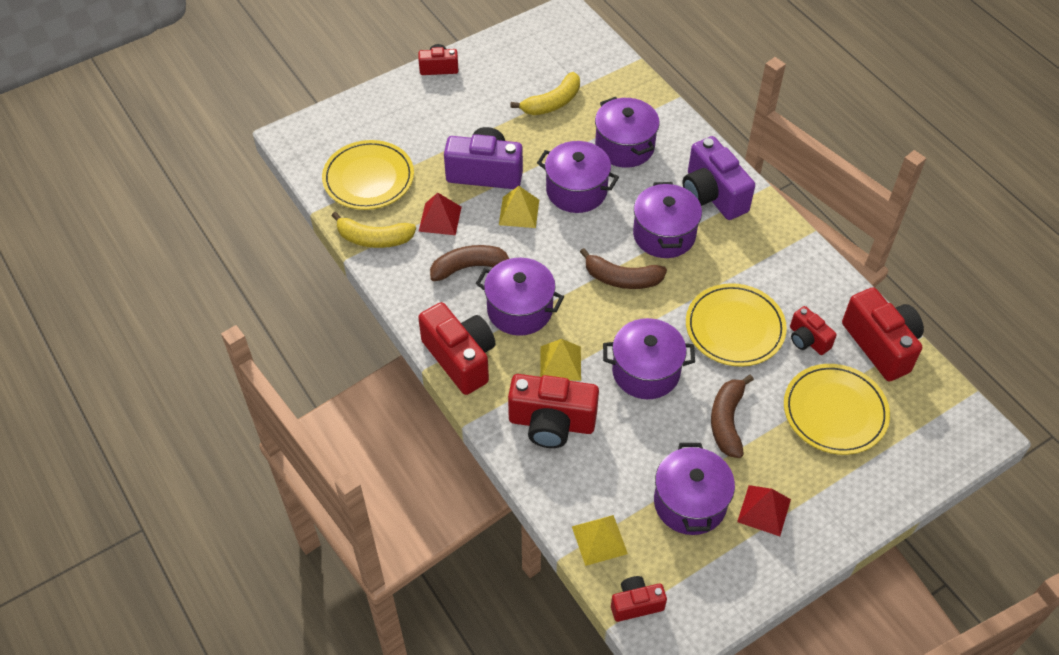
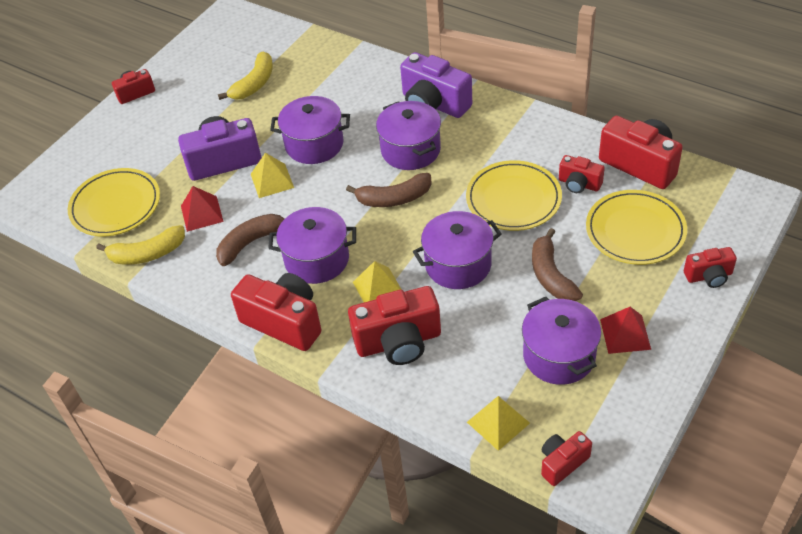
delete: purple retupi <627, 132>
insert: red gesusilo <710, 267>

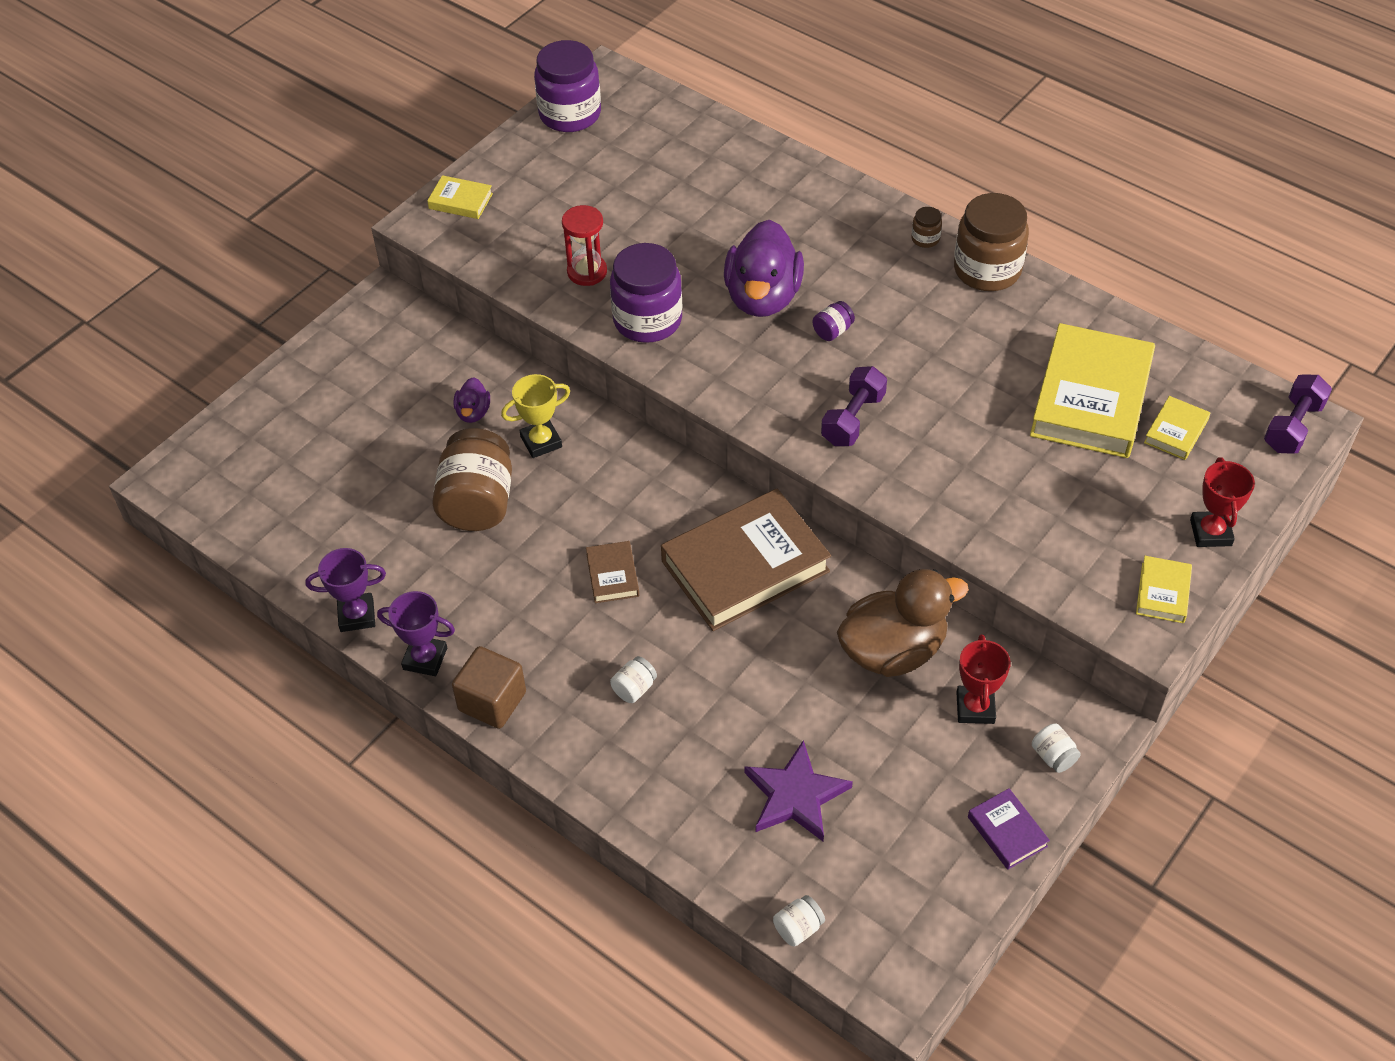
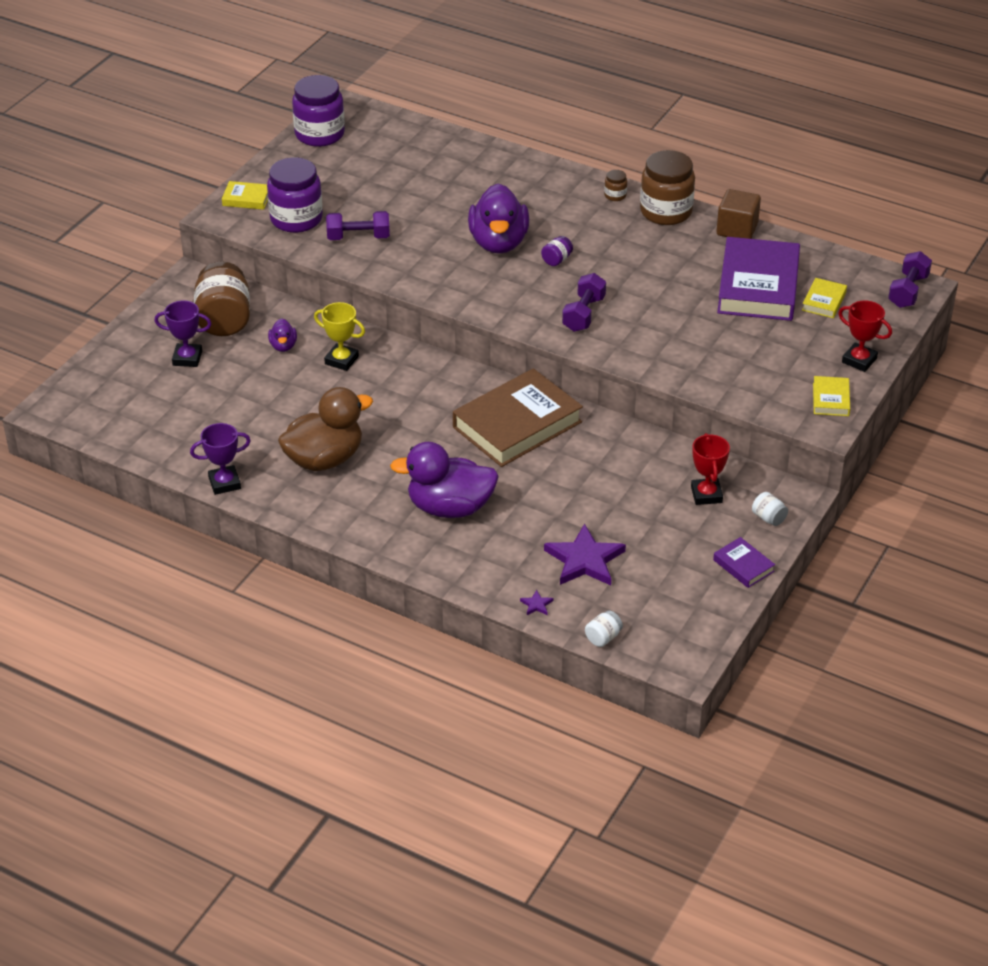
delete: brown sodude <612, 572>
insert: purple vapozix <537, 602>
move: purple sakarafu <416, 633> to <183, 333>; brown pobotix <472, 479> to <222, 298>; purple pobotix <646, 293> to <295, 195>; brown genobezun <903, 623> to <325, 429>; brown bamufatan <489, 687> to <738, 214>
replace: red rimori <584, 245> to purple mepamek <358, 225>; white pobotix <633, 679> to purple genobezun <444, 480>
recolor: yellow sodude <1092, 390> to purple sodude <758, 279>
rotate: yellow sakarafu <535, 416> = <339, 336> 60 degrees clockwise; red sakarafu <1222, 502> = <865, 336> 45 degrees counterclockwise

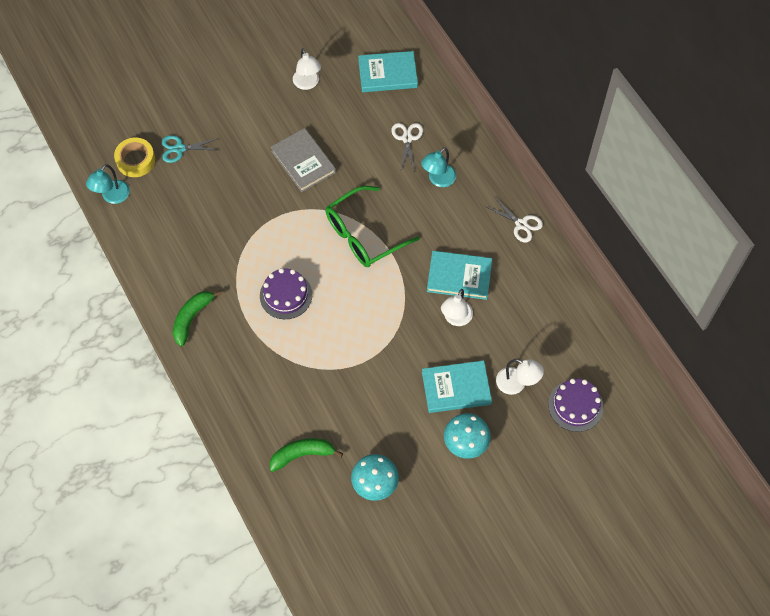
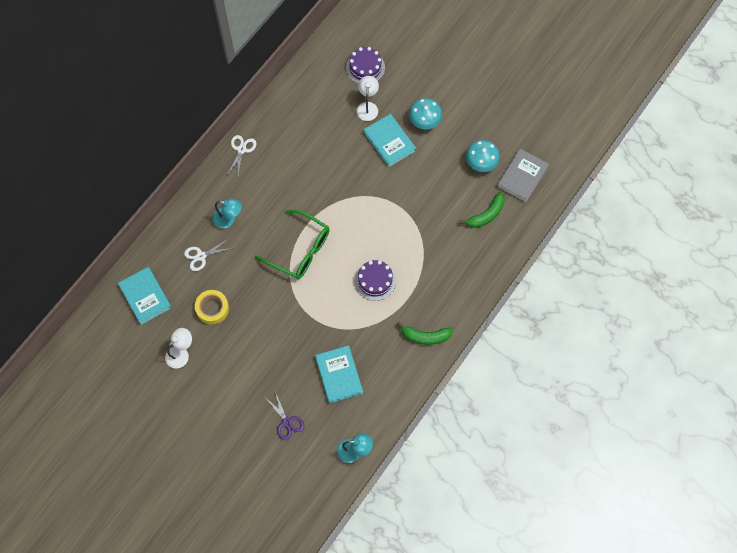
delete: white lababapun <457, 307>
move: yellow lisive <134, 157> to <212, 307>; turquoise sodude <459, 275> to <339, 374>; grey sodude <303, 160> to <523, 176>
recolor: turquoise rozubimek <189, 149> to purple rozubimek <285, 416>
rotate: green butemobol <306, 455> = <482, 210> 90 degrees counterclockwise

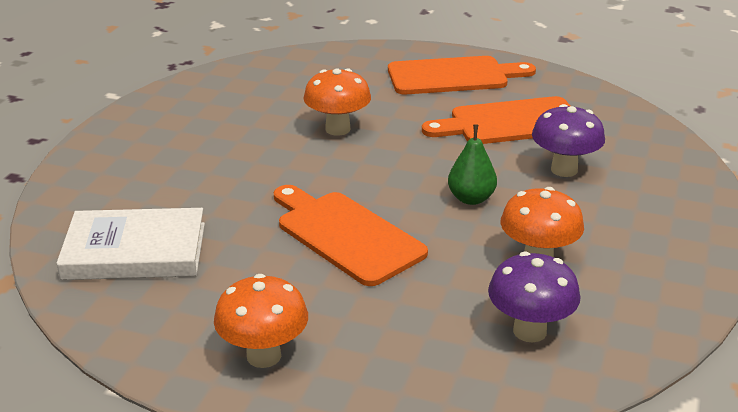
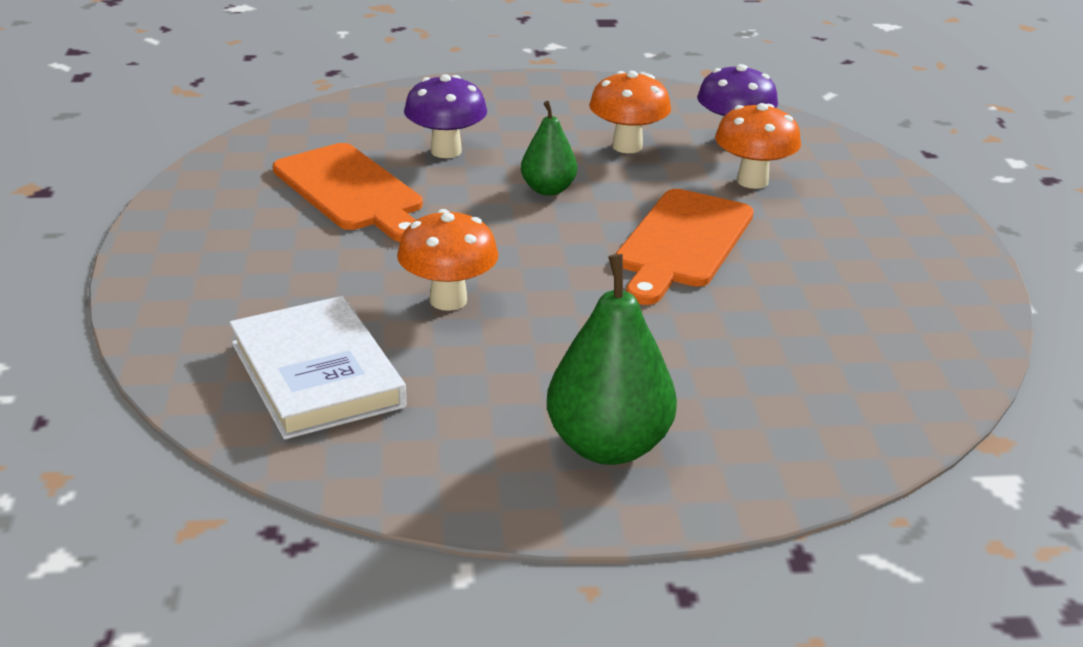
delete: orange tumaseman <462, 75>
insert: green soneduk <612, 359>
move: white sodude <130, 244> to <317, 367>; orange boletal <261, 321> to <758, 146>

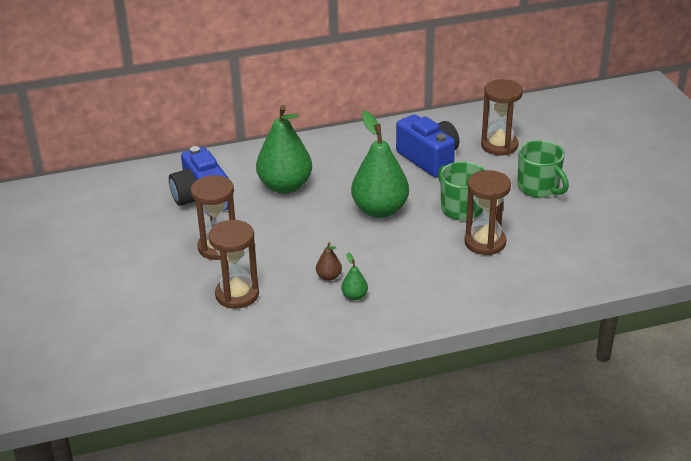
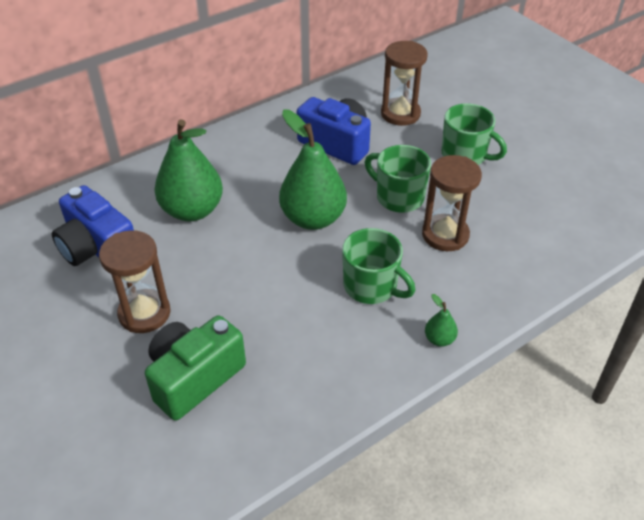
delete: brown soneduk <329, 261>
insert: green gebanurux <379, 266>
move: green soneduk <354, 276> to <441, 320>
replace: brown rimori <233, 264> to green gesusilo <195, 368>

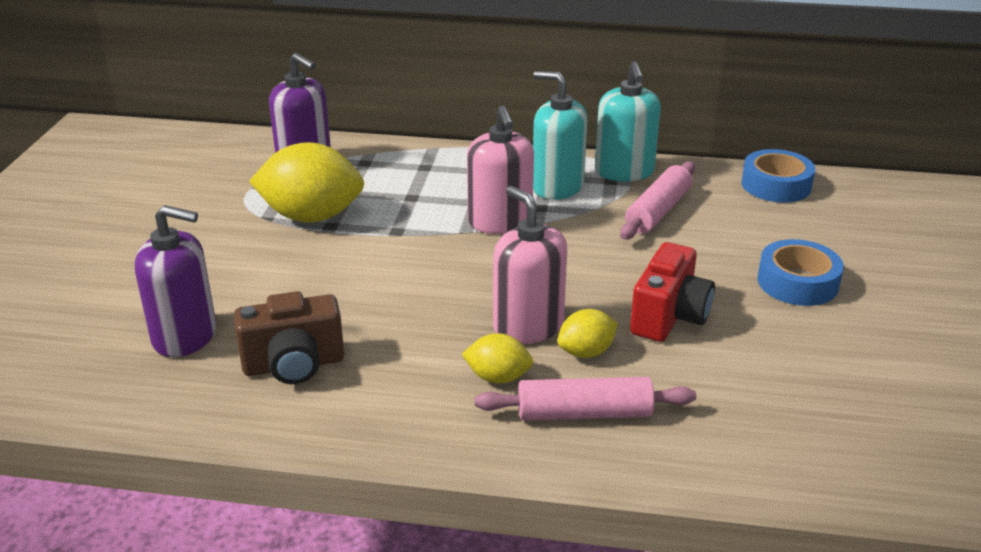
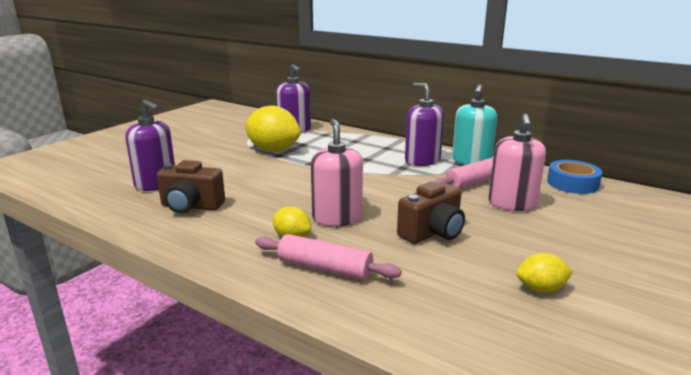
delete: blue lisive <800, 272>
move: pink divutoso <500, 170> to <517, 162>; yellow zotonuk <587, 333> to <544, 273>
recolor: red gesusilo <672, 292> to brown gesusilo <431, 213>; turquoise divutoso <560, 135> to purple divutoso <424, 124>

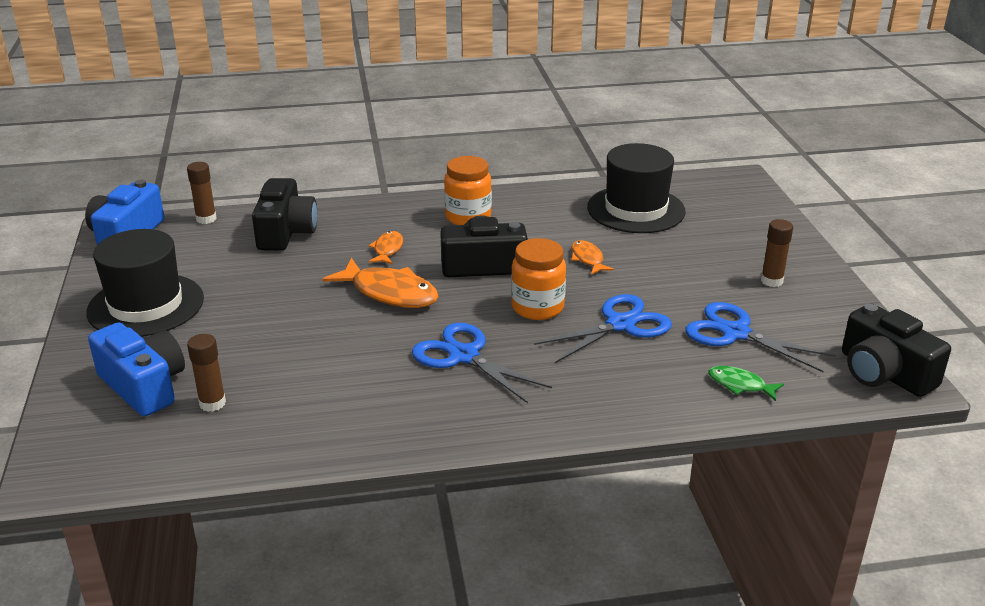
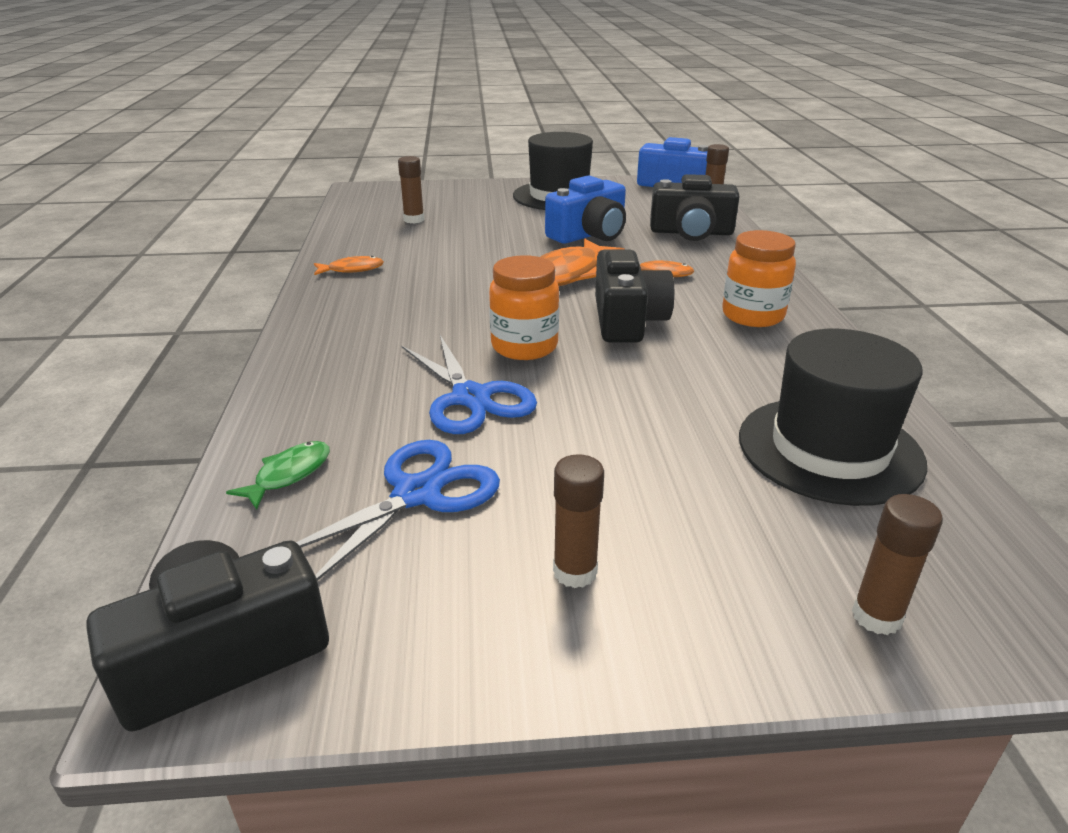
delete: blue rozubimek <482, 363>
insert: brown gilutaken <897, 564>
move: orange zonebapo <592, 257> to <349, 265>; blue gesusilo <136, 369> to <585, 210>

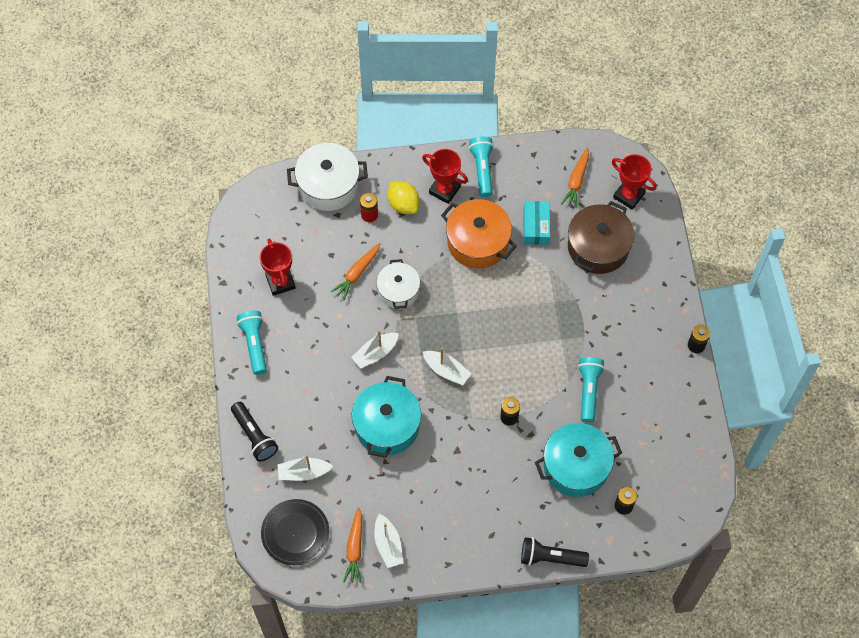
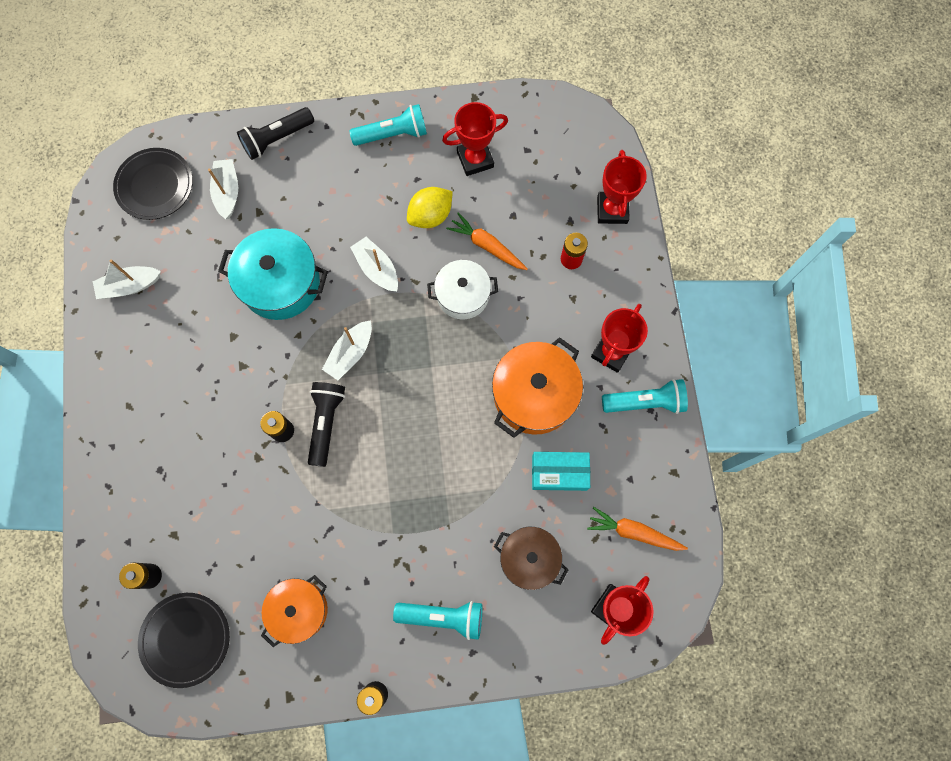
delete: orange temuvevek <352, 545>; turquoise retupi <578, 460>
insert: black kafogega <184, 640>; orange retupi <294, 611>
move: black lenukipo <555, 552> to <326, 424>; turquoise lenukipo <591, 389> to <437, 620>; yellow zotonuk <404, 197> to <430, 207>
replace: white retupi <327, 177> to red sakarafu <622, 187>
resize: brown retupi <601, 237> = <531, 558> x0.66

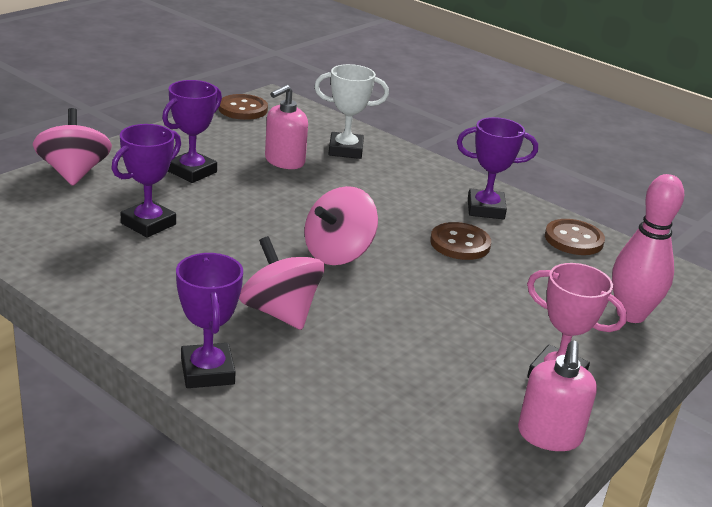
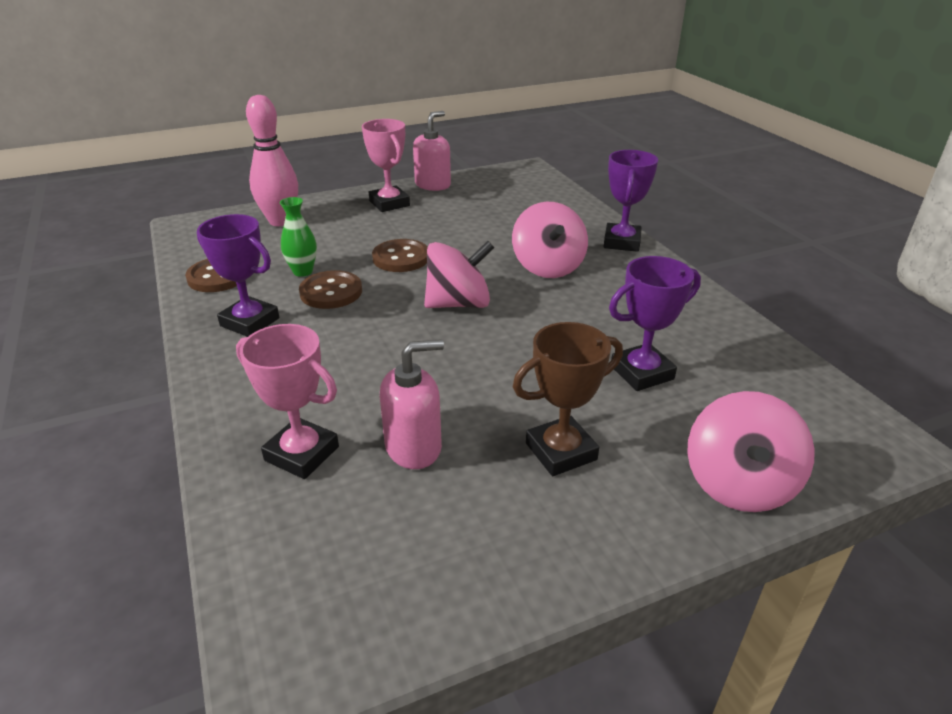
insert: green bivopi <298, 237>
move: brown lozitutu <243, 107> to <400, 255>
recolor: white sakarafu <351, 111> to pink sakarafu <287, 401>; purple sakarafu <192, 131> to brown sakarafu <568, 399>

